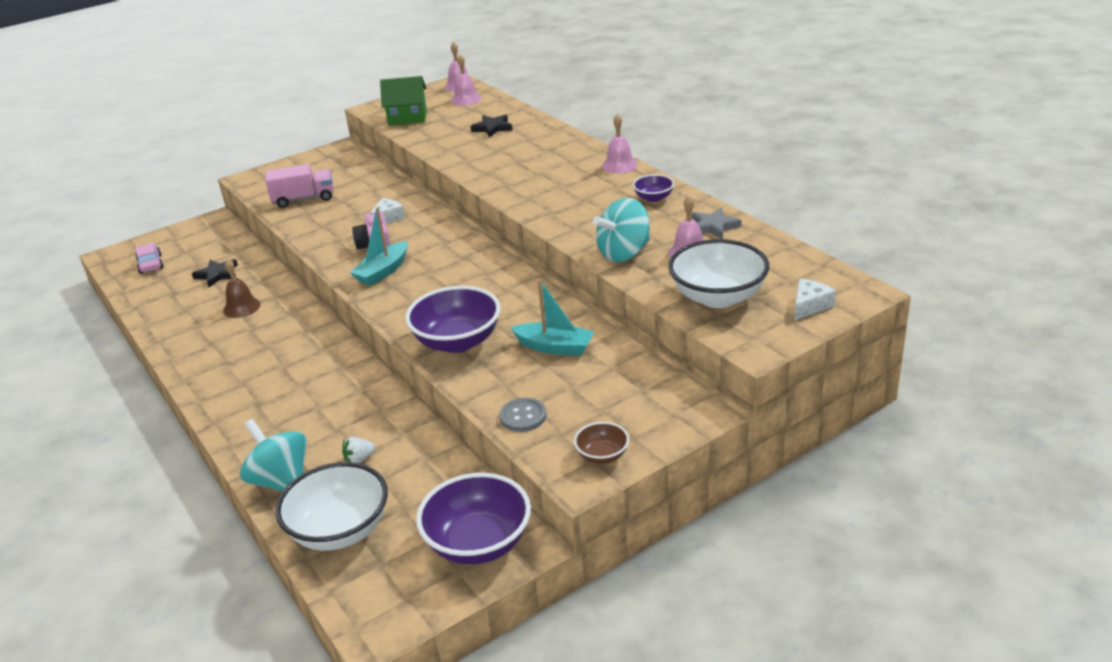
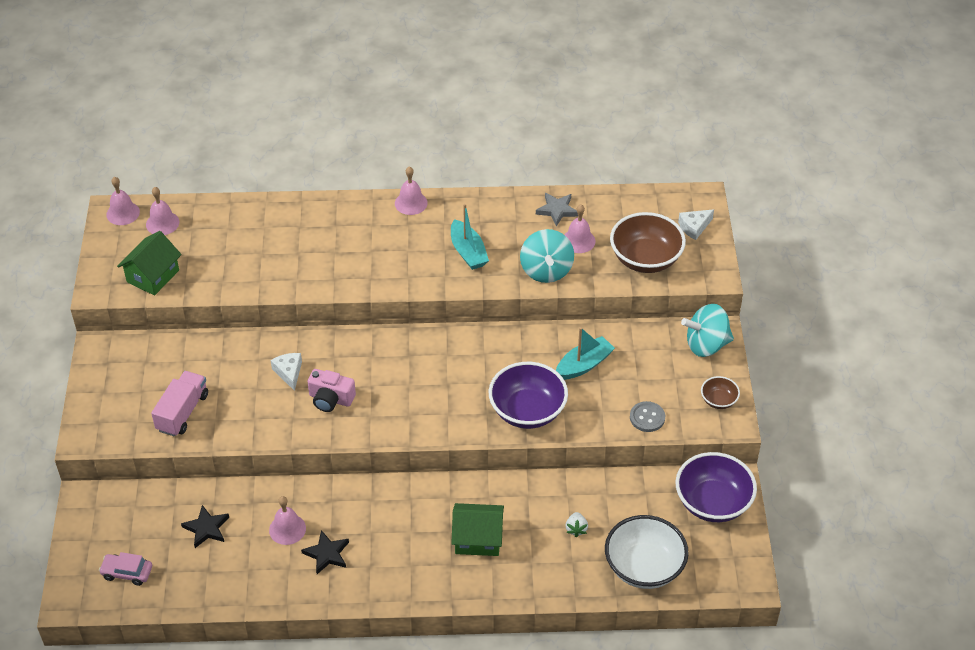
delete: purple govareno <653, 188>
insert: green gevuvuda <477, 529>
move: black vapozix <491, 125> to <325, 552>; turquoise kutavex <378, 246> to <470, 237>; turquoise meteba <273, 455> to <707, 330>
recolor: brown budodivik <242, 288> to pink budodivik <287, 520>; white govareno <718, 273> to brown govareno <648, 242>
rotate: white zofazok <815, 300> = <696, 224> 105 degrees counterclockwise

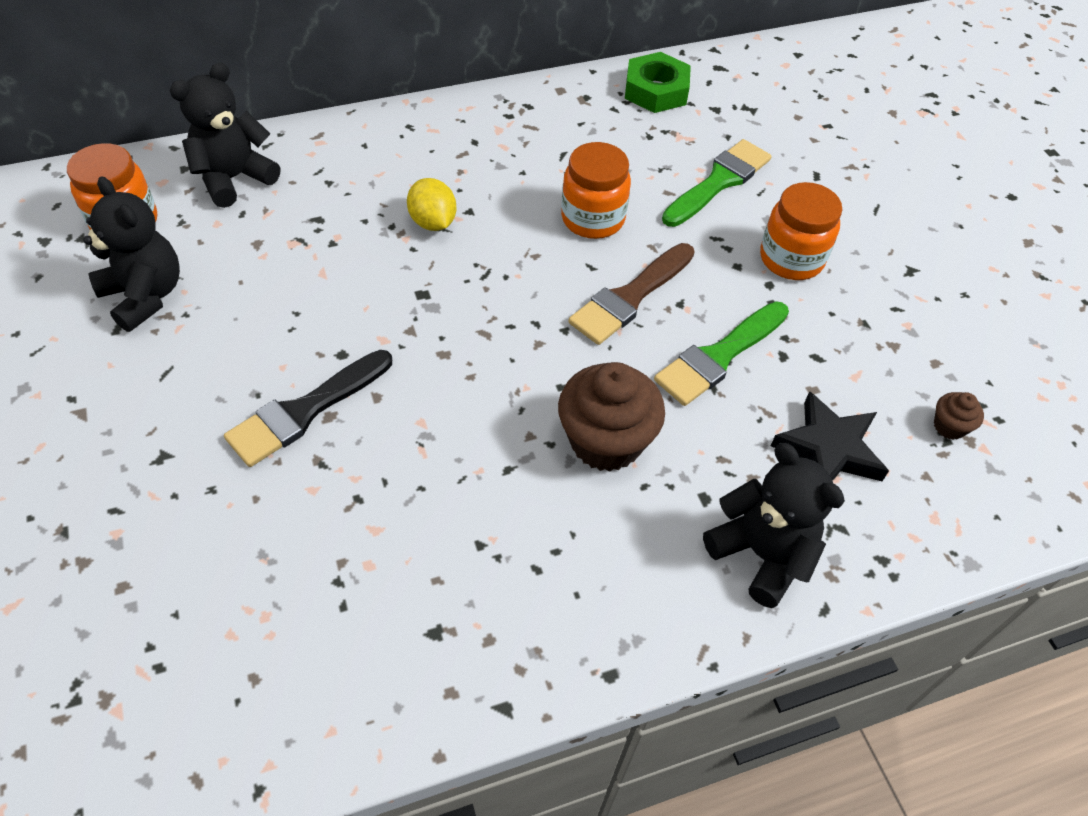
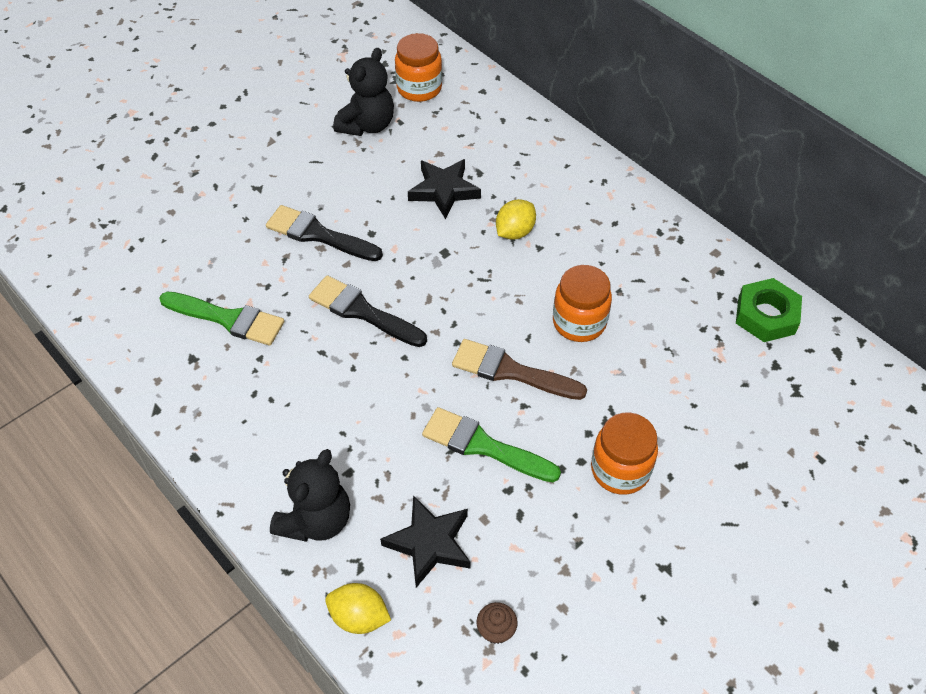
delete: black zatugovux <225, 135>; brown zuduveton <611, 417>
insert: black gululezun <368, 311>; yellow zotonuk <358, 608>; black vapozix <444, 189>
move: green gululezun <716, 183> to <221, 319>

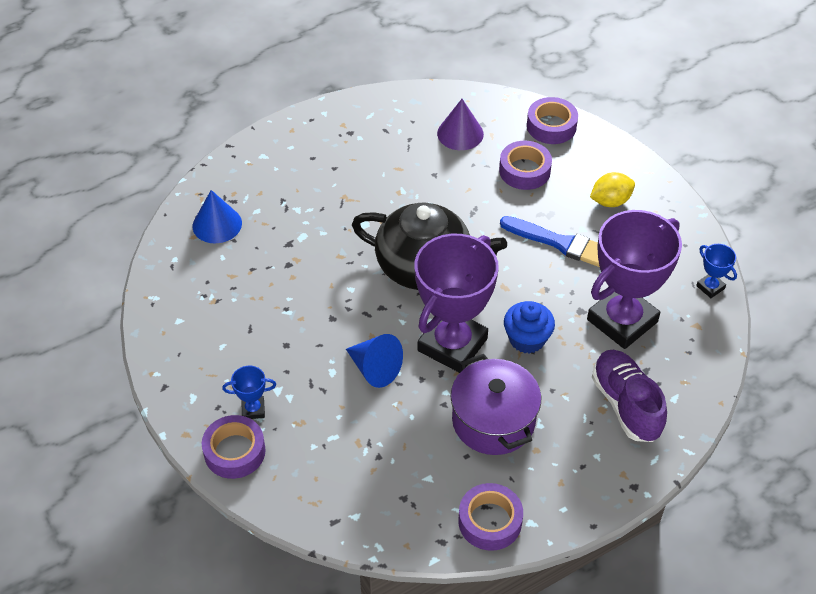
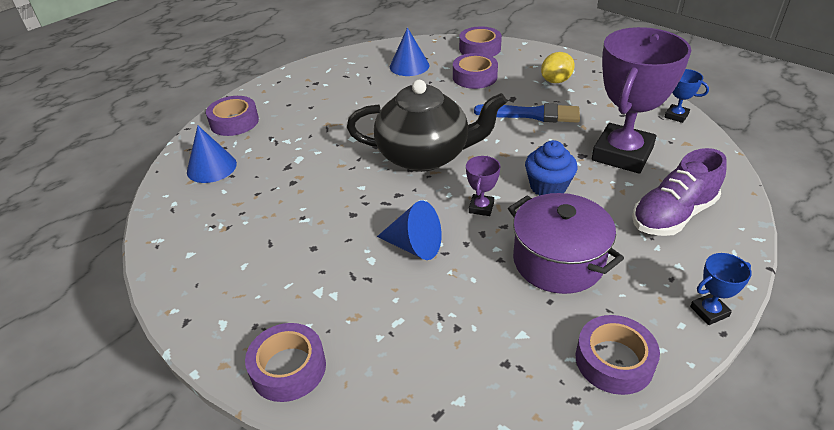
insert: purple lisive <232, 116>
move: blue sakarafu <249, 392> to <721, 289>
recolor: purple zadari <460, 124> to blue zadari <409, 51>
rotate: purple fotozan <629, 396> = <679, 192> 90 degrees counterclockwise
resize: purple sakarafu <456, 303> = <483, 186> x0.41

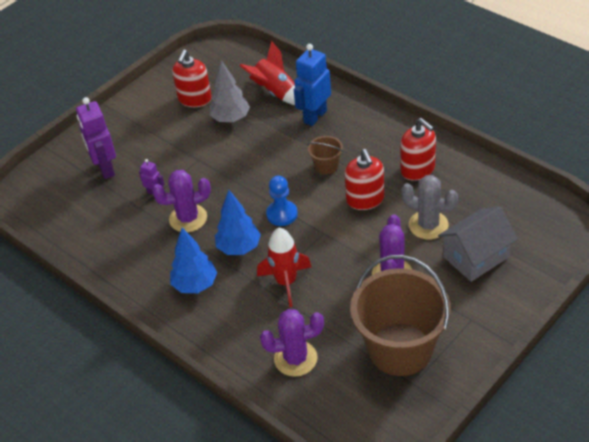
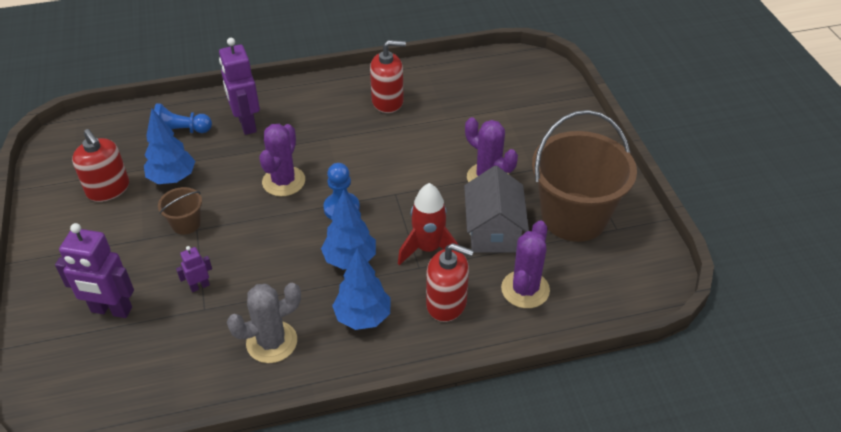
move: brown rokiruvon <325, 155> to <180, 211>; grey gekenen <429, 207> to <264, 323>; purple gekenen <181, 201> to <282, 160>; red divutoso <364, 179> to <450, 282>; grey gevuvuda <478, 244> to <496, 209>
replace: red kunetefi <267, 73> to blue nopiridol <183, 118>
recolor: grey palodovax <230, 91> to blue palodovax <169, 146>; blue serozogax <312, 85> to purple serozogax <239, 86>

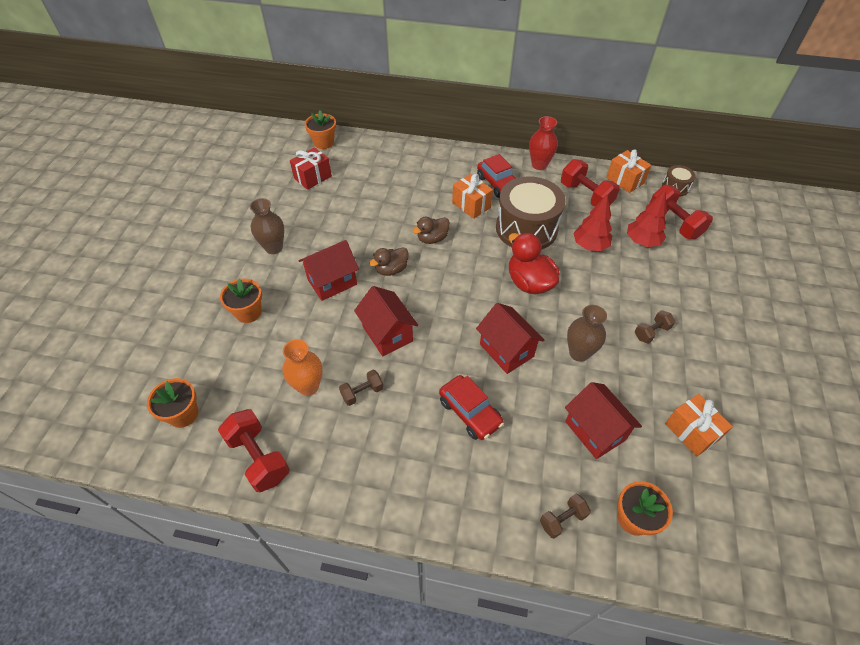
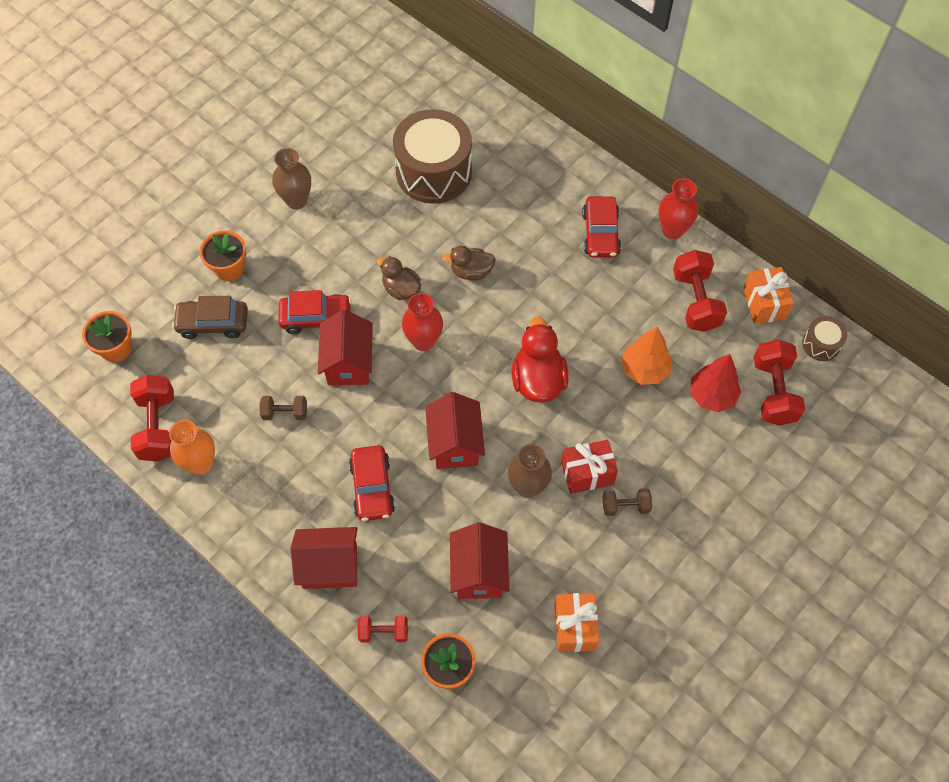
delete: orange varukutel <320, 129>; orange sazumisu <472, 196>
insert: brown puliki <210, 317>; red puliki <314, 312>; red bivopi <422, 322>
move: orange bivopi <302, 367> to <192, 447>; red gevuvuda <329, 270> to <324, 558>; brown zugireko <531, 213> to <432, 156>; red sazumisu <311, 168> to <589, 467>
recolor: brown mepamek <565, 516> to red mepamek <383, 629>; red palodovax <592, 222> to orange palodovax <646, 355>
rotate: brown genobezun <389, 261> = <399, 278> 45 degrees clockwise

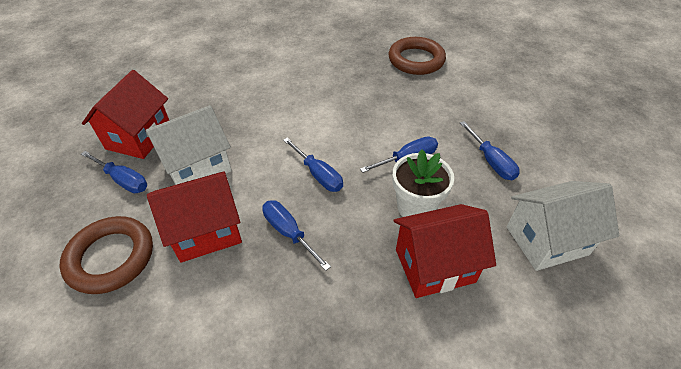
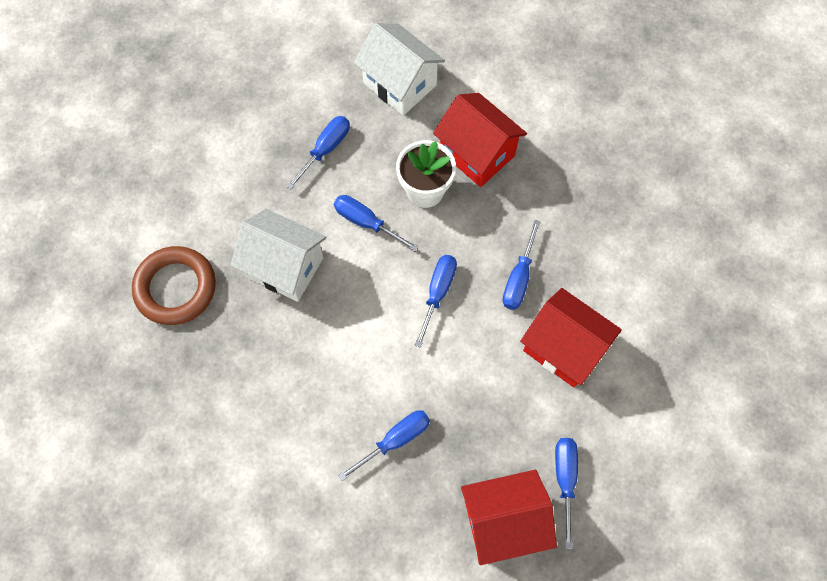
delete: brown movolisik <106, 255>
insert: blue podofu <384, 445>
move: white gevuvuda <189, 145> to <279, 255>

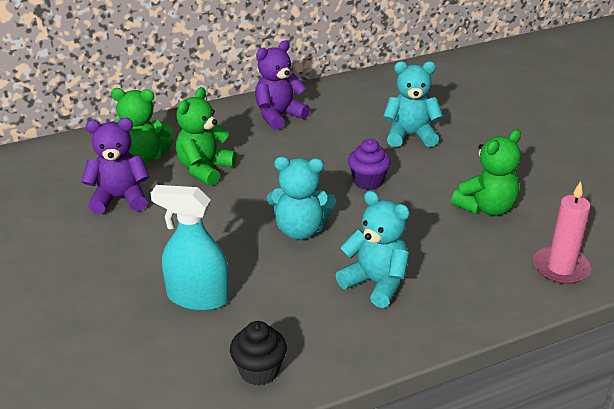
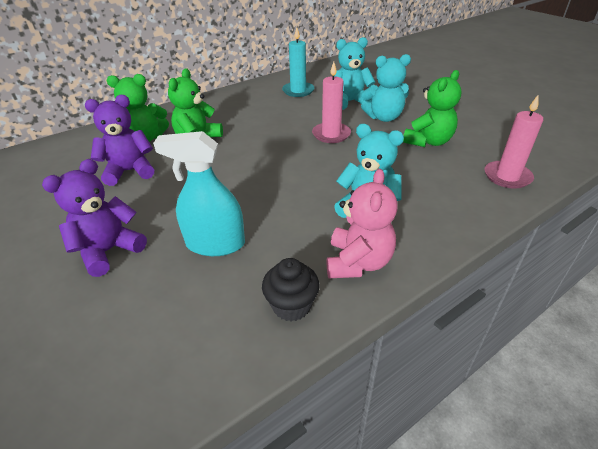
insert: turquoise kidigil <298, 62>; pink zatugovux <362, 223>
move: purple zatugovux <282, 85> to <94, 218>; turquoise zatugovux <301, 198> to <386, 88>
replace: purple zuduveton <369, 164> to pink kidigil <331, 102>

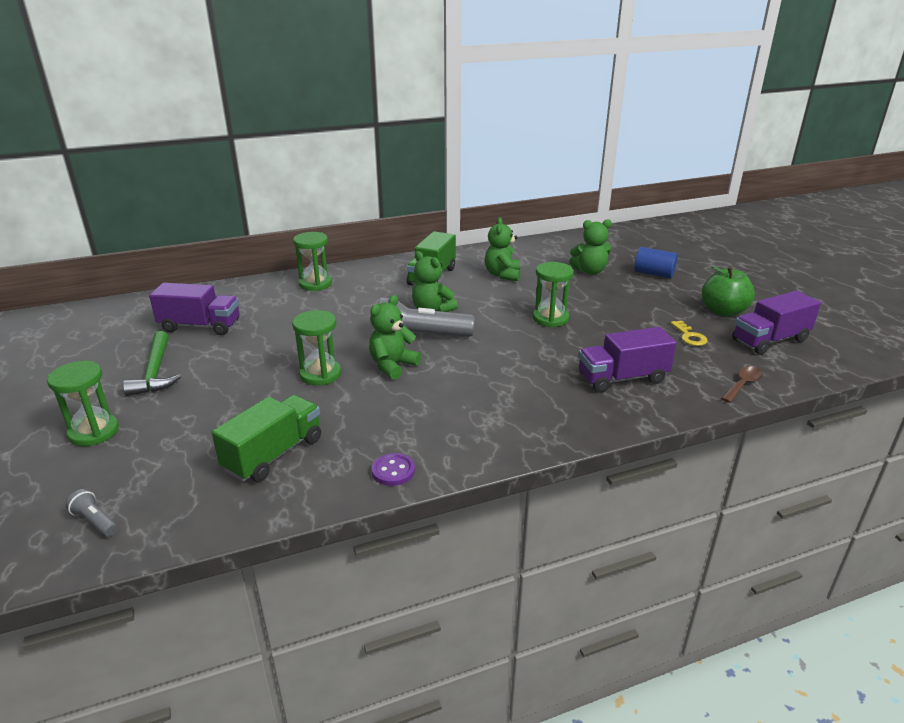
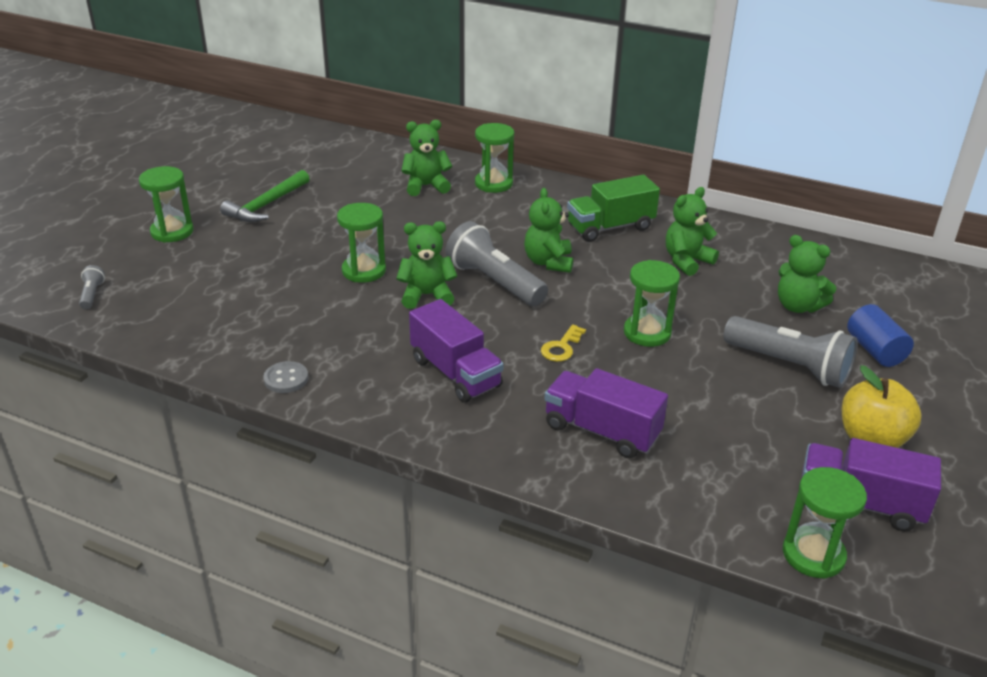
delete: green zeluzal <266, 438>; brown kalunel <742, 384>
insert: green zatugovux <426, 158>; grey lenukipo <790, 352>; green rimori <825, 523>
move: purple zeluzal <194, 309> to <456, 351>; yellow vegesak <689, 333> to <563, 343>
recolor: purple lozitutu <393, 469> to grey lozitutu <286, 377>; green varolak <728, 291> to yellow varolak <882, 406>

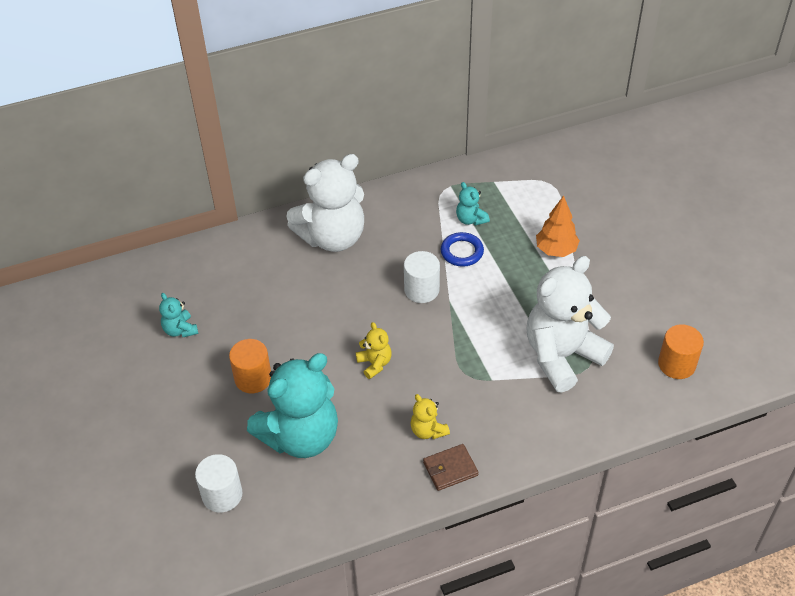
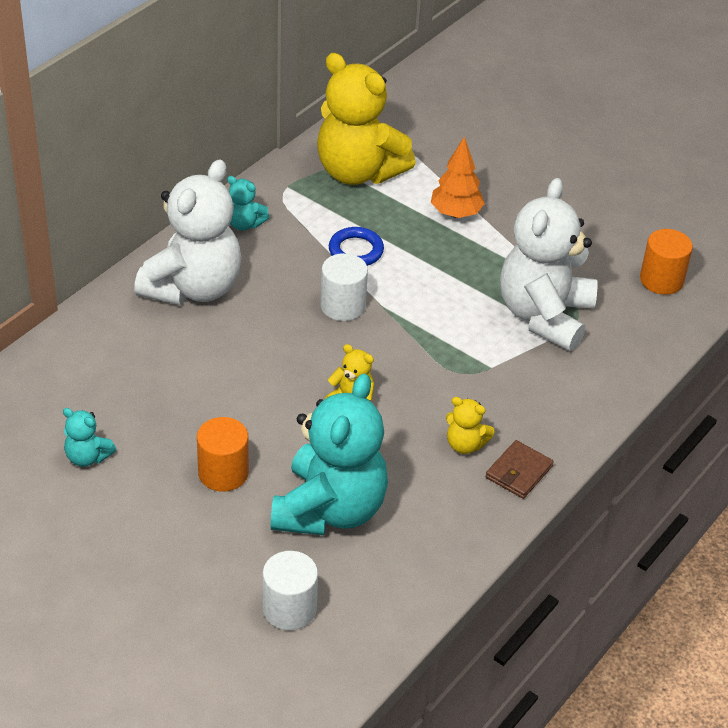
insert: yellow zatugovux <366, 119>
move: turquoise zatugovux <473, 204> to <248, 203>

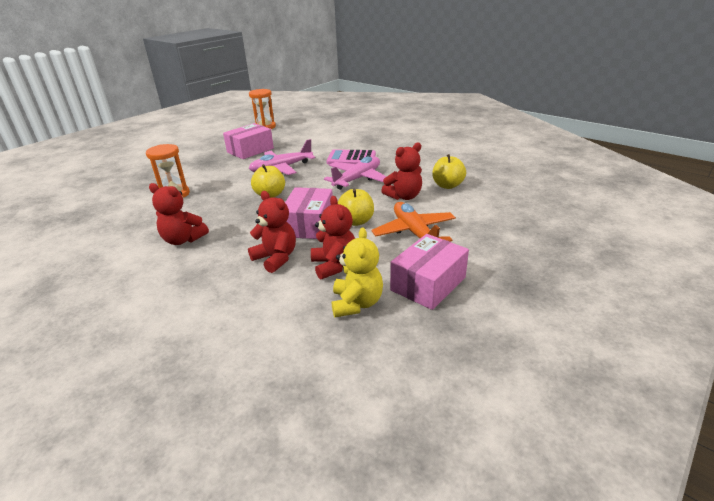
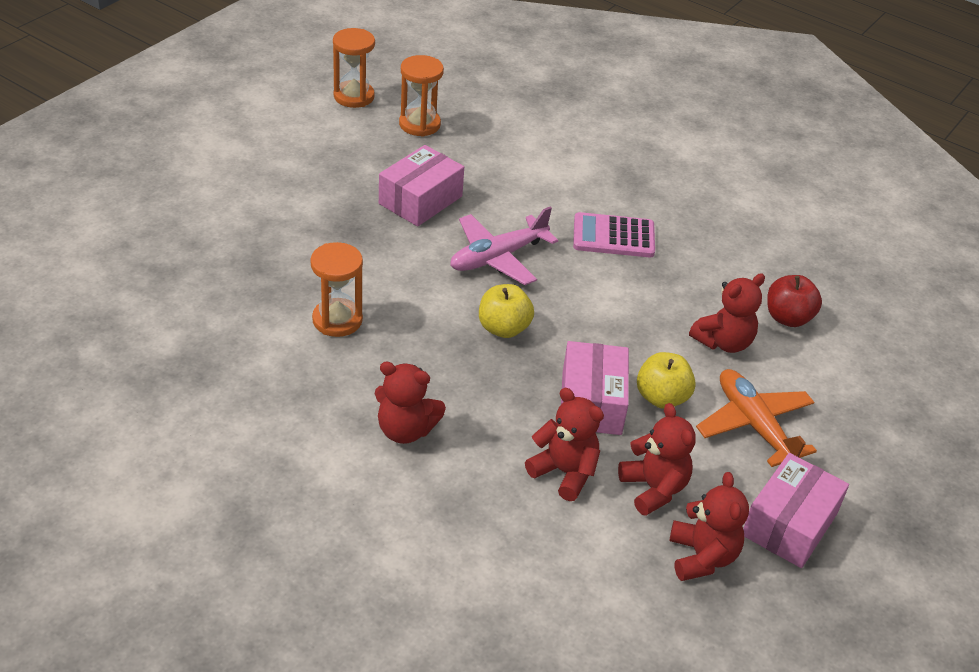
delete: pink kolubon <355, 173>
insert: orange rimori <354, 68>
recolor: yellow zatugovux <357, 272> to red zatugovux <709, 526>; yellow varolak <449, 171> to red varolak <794, 301>

